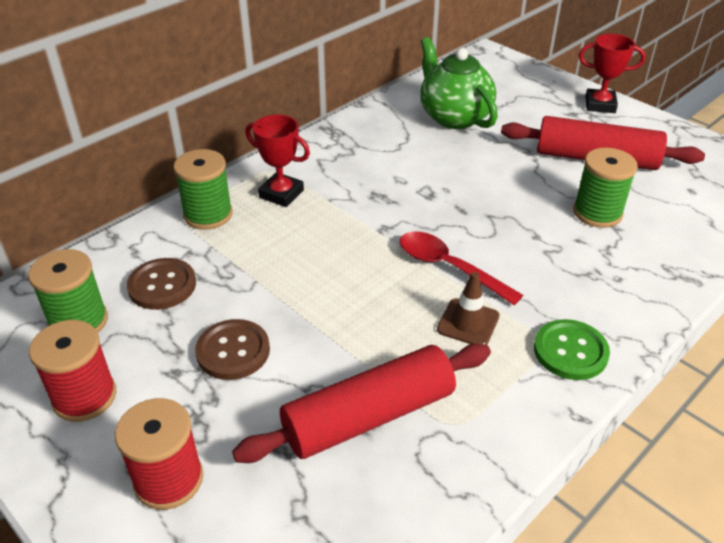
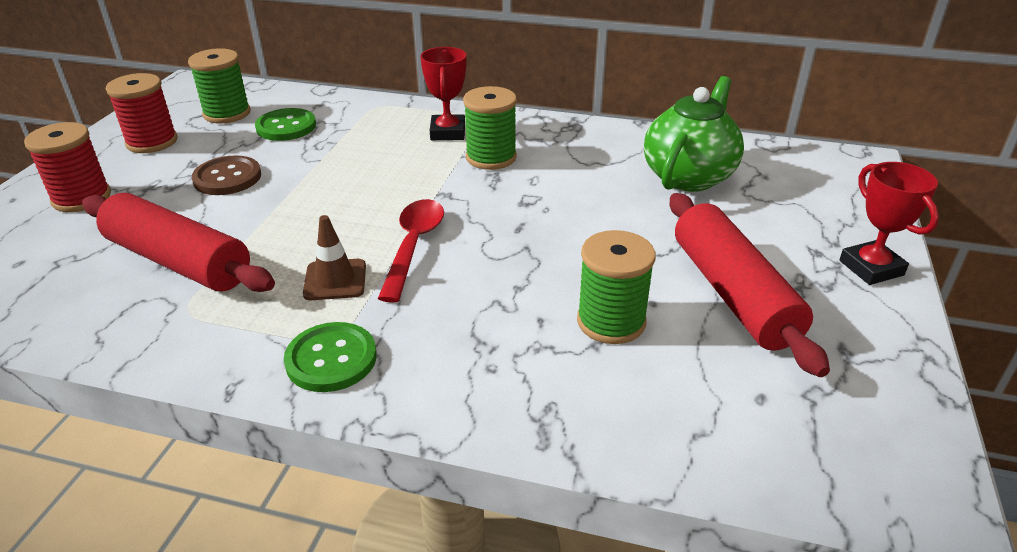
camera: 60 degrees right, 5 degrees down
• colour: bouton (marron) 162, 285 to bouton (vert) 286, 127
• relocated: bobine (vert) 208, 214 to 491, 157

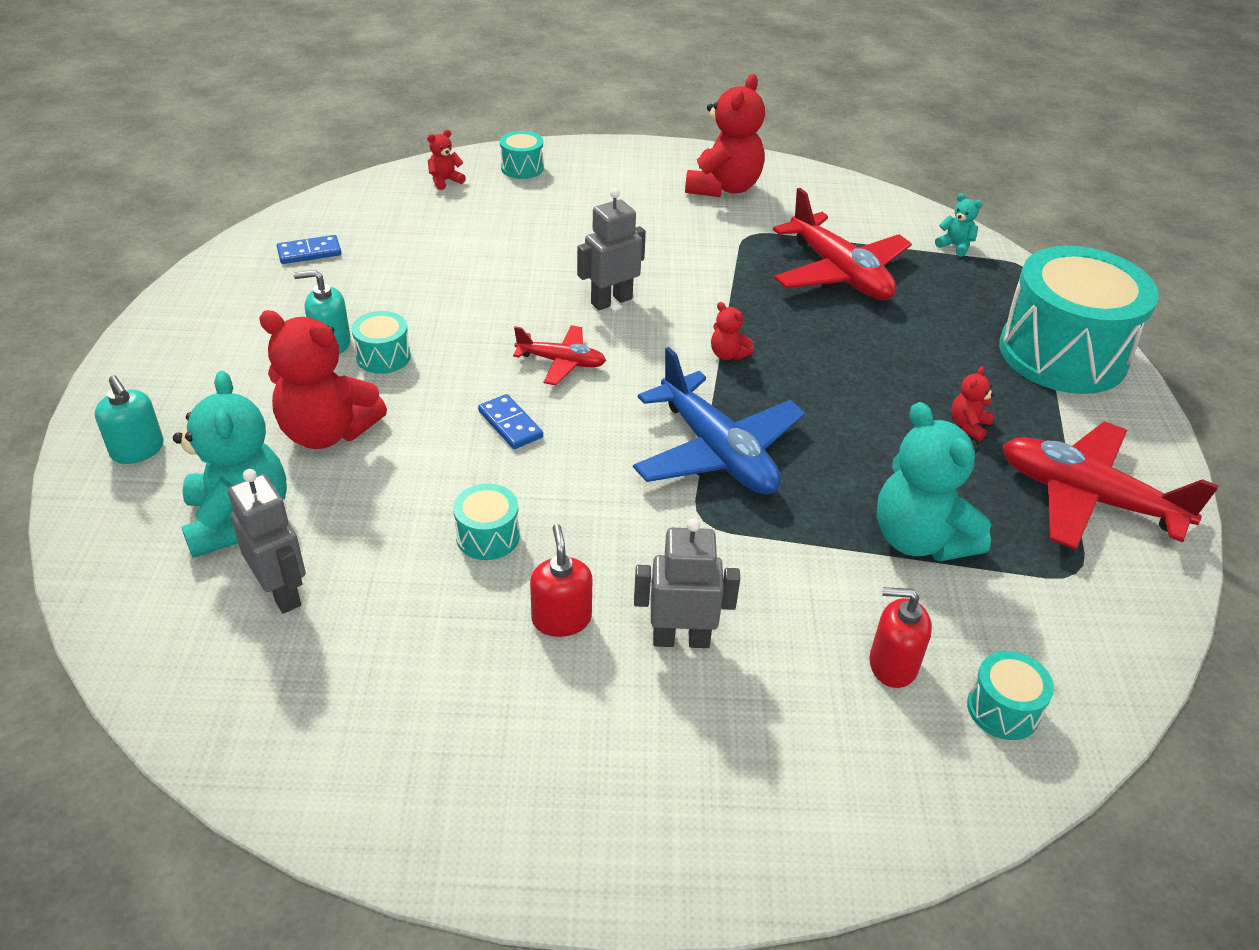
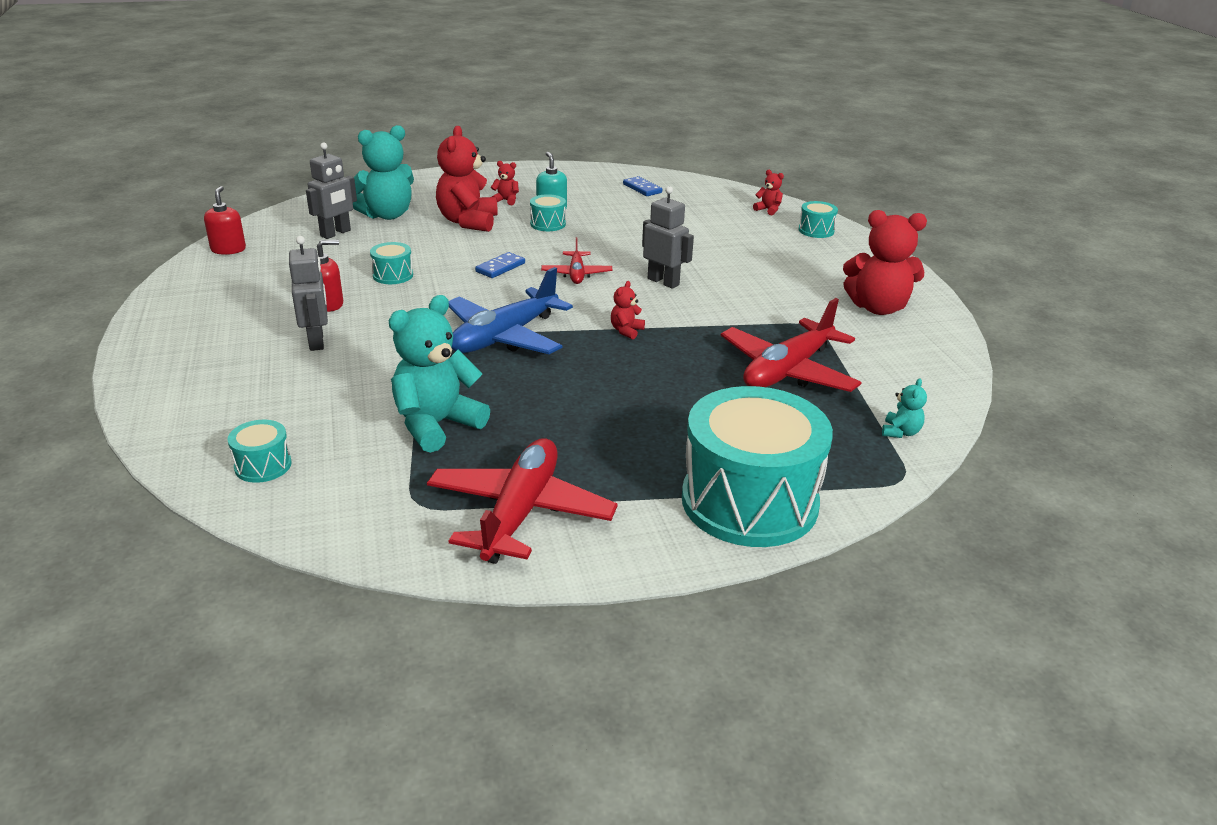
camera: 75 degrees right, 10 degrees down
• relocated: distributeur de savon (rouge) 892, 665 to 228, 249
• relocated: ours en peluche (rouge) 968, 426 to 506, 200
• missing: distributeur de savon (turquoise) 137, 450

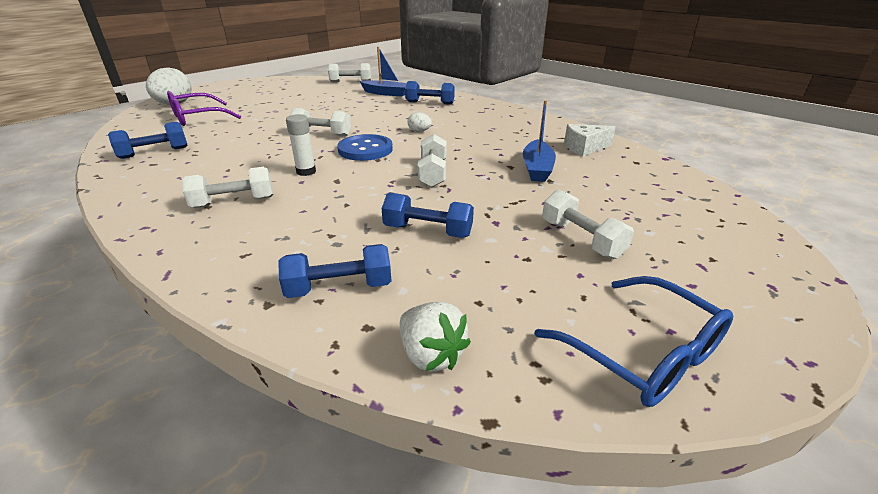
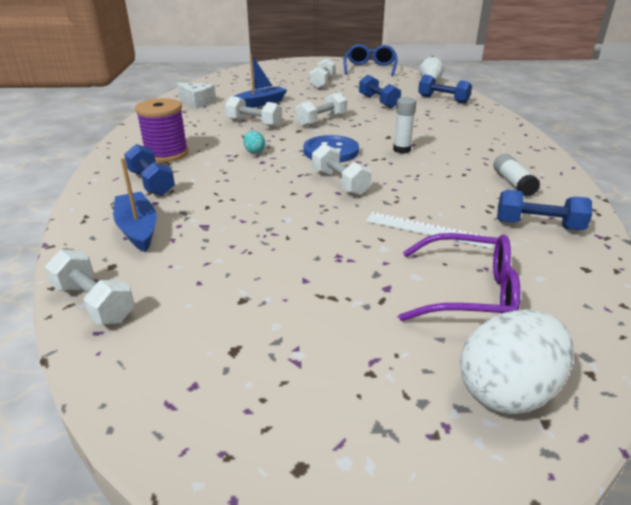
camera: 135 degrees left, 0 degrees up
• appeared: bobine (violet) 166, 154
• relocated: haltère (blanc) 234, 202 to 254, 123
• colour: œuf (blanc) 419, 131 to œuf (turquoise) 254, 152
• appeared: règle (blanc) 428, 230
• appeared: bâton de colle (blanc) 513, 183

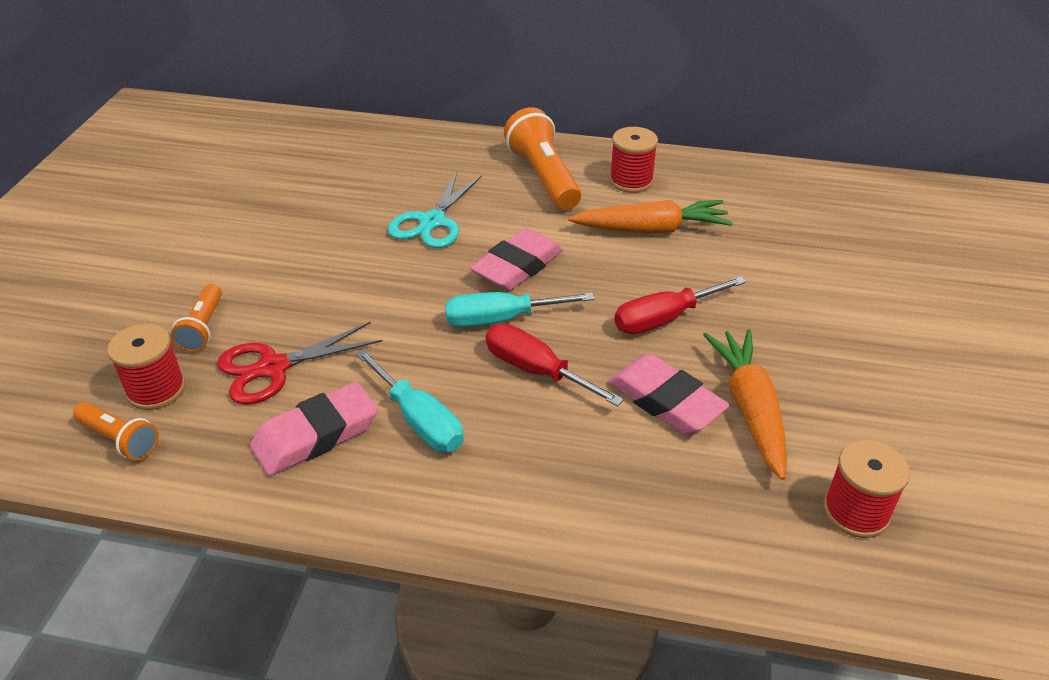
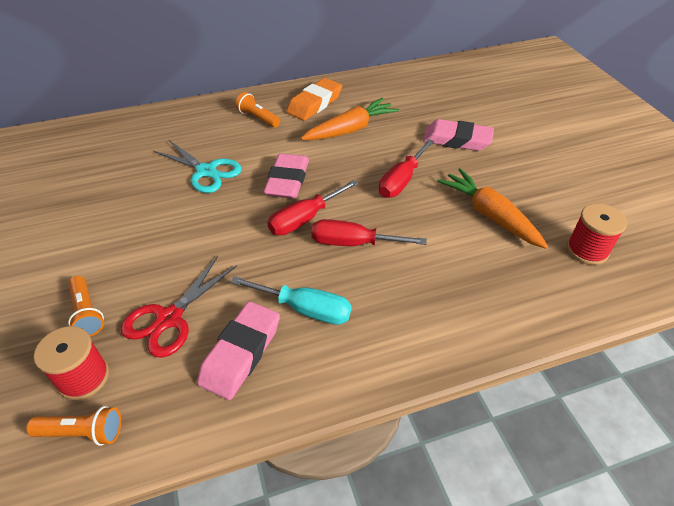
camera: 30 degrees left, 5 degrees up
• spun: ciseaux (turquoise) 432, 222 = 206, 171 45 degrees counterclockwise
• size: lampe de poche (orange) 543, 177 = 258, 118 x0.57
• colour: tournevis (turquoise) 501, 319 to tournevis (rouge) 304, 219
• exchanged: bobine (rouge) 631, 181 to gomme (orange) 314, 104
• relocated: gomme (rose) 666, 401 to 456, 140

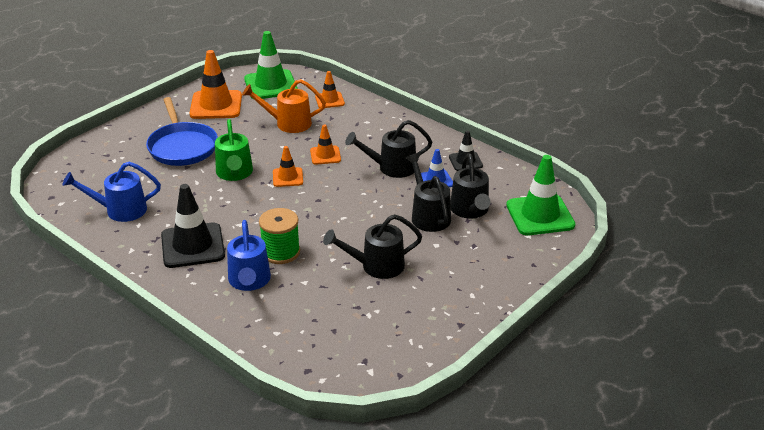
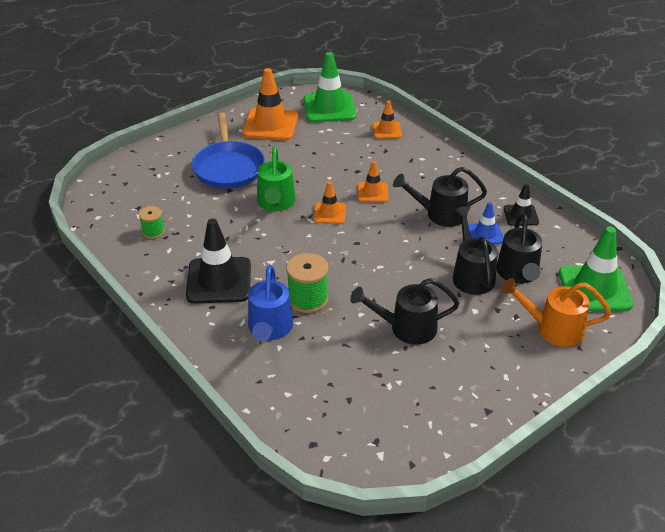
camera: 10 degrees right, 5 degrees up
• exchanged: arrosoir (bleu) 119, 210 to bobine (vert) 153, 231
• relocated: arrosoir (orange) 287, 123 to 552, 329

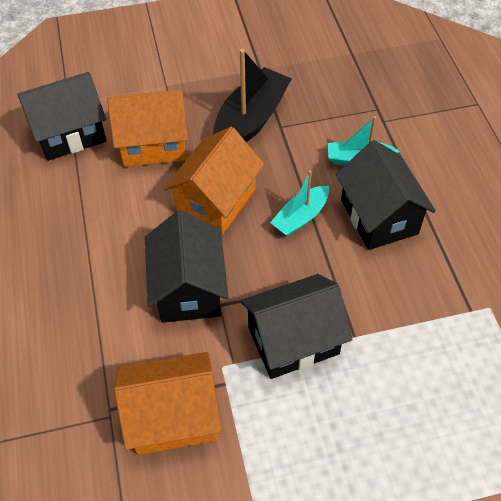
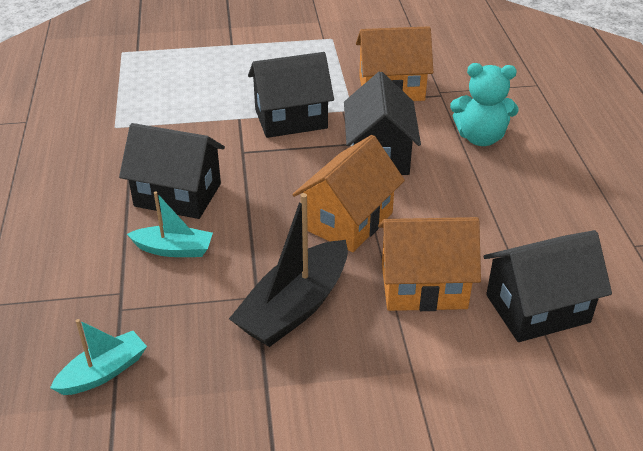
camera: 175 degrees left, 15 degrees down
• relocated: bateau (turquoise) 300, 217 to 103, 372
• spun: maison (noir) 379, 216 = 178, 195 60 degrees counterclockwise
• appeared: ours en peluche (turquoise) 480, 138

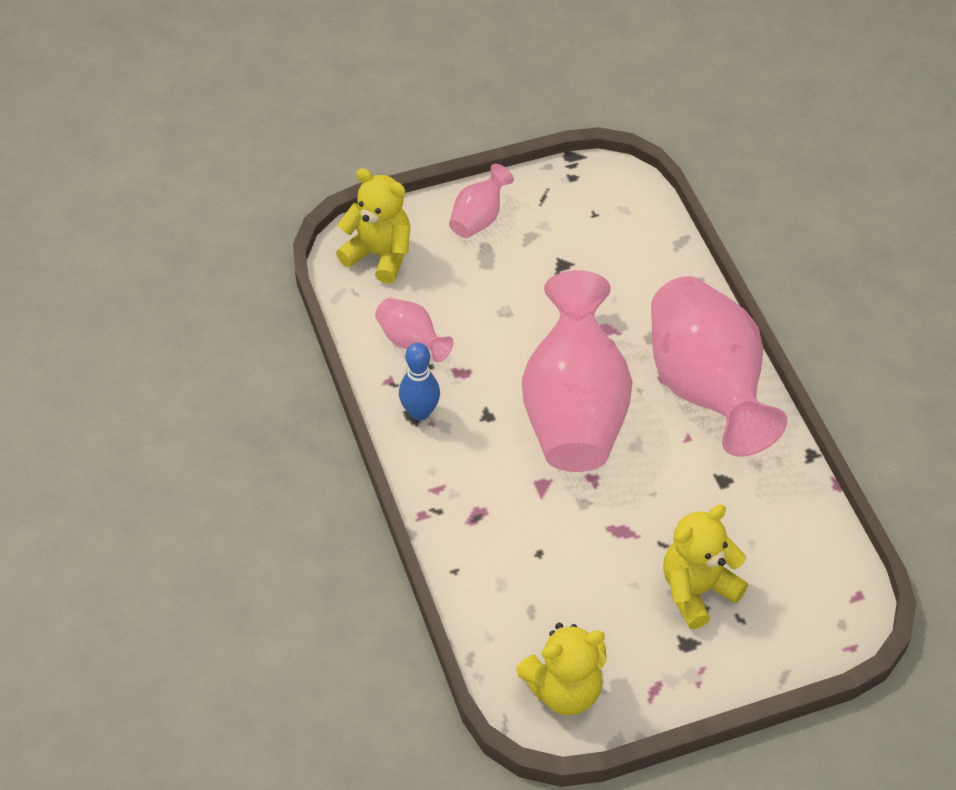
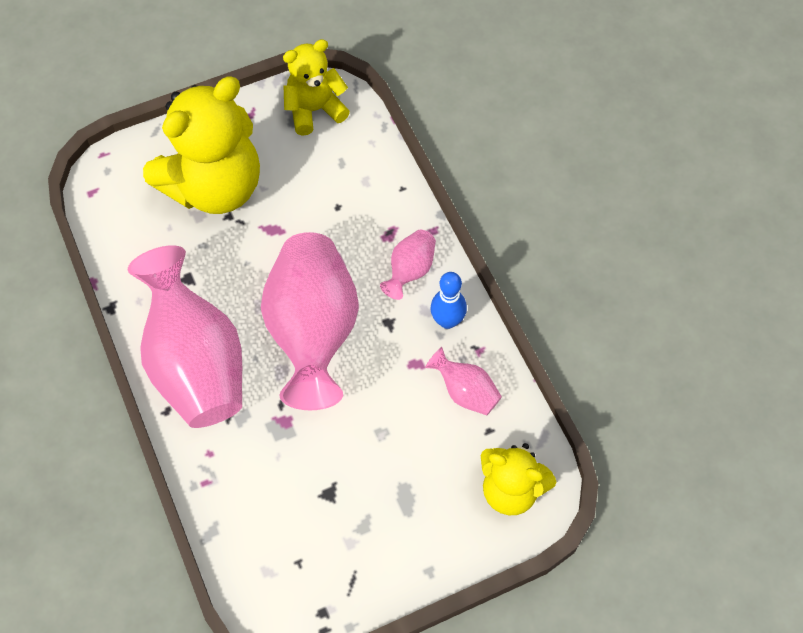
camera: 175 degrees right, 10 degrees up
• size: ours en peluche (jaune) 697, 590 = 215, 187 x1.76
• relocated: vase (rose) 479, 218 to 410, 271

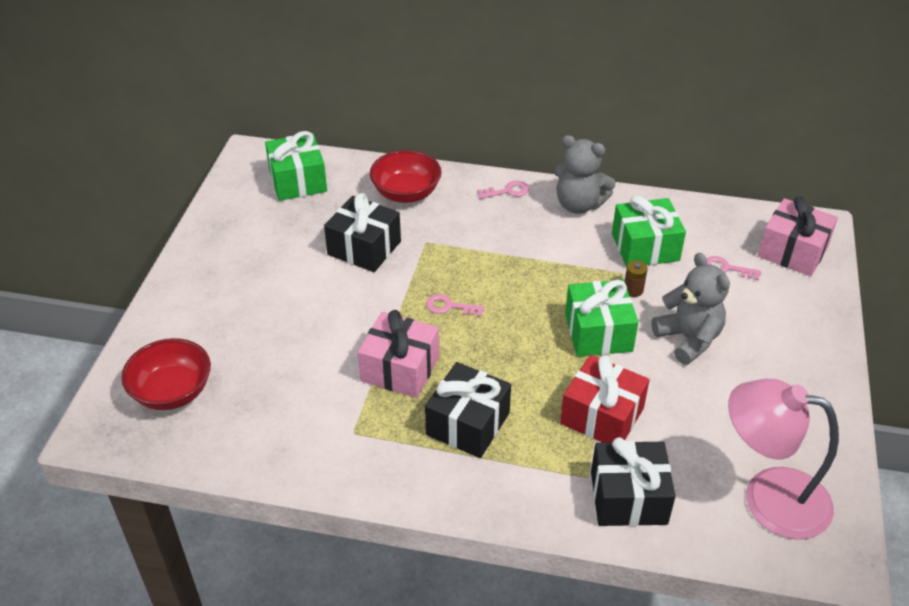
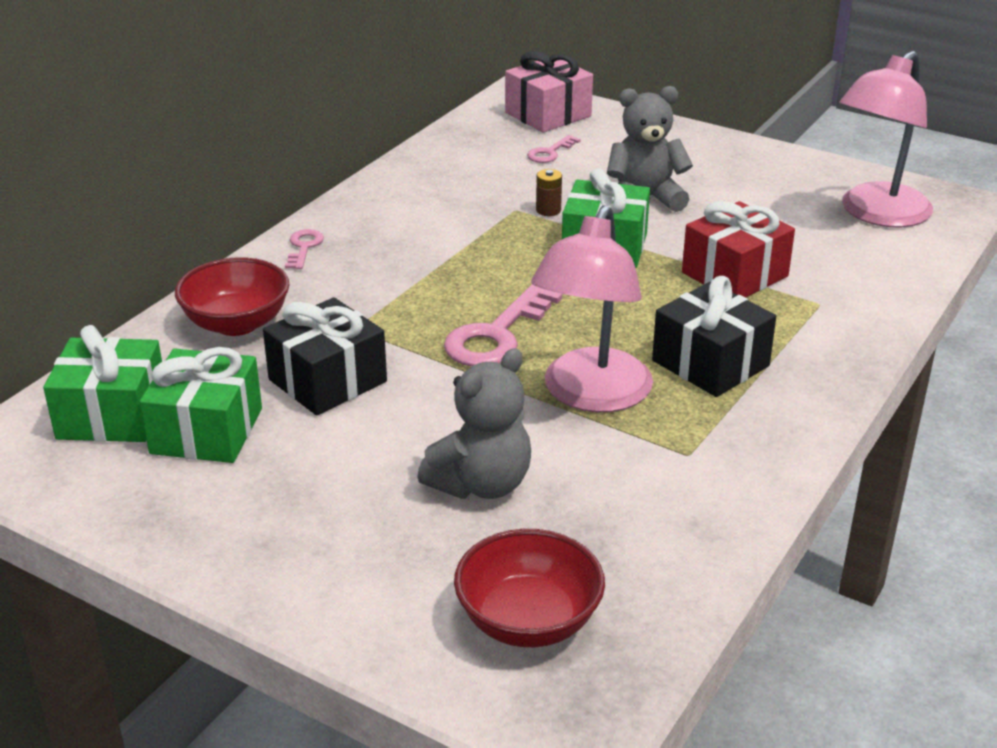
camera: 70 degrees left, 10 degrees down
• relocated: cadeau (vert) 645, 247 to 207, 431
• relocated: ours en peluche (gris) 579, 204 to 481, 484
• size: clé (rose) 449, 307 = 497, 335 x1.92
• exchanged: cadeau (rose) 400, 369 to lampe (rose) 591, 395
• missing: cadeau (noir) 628, 498

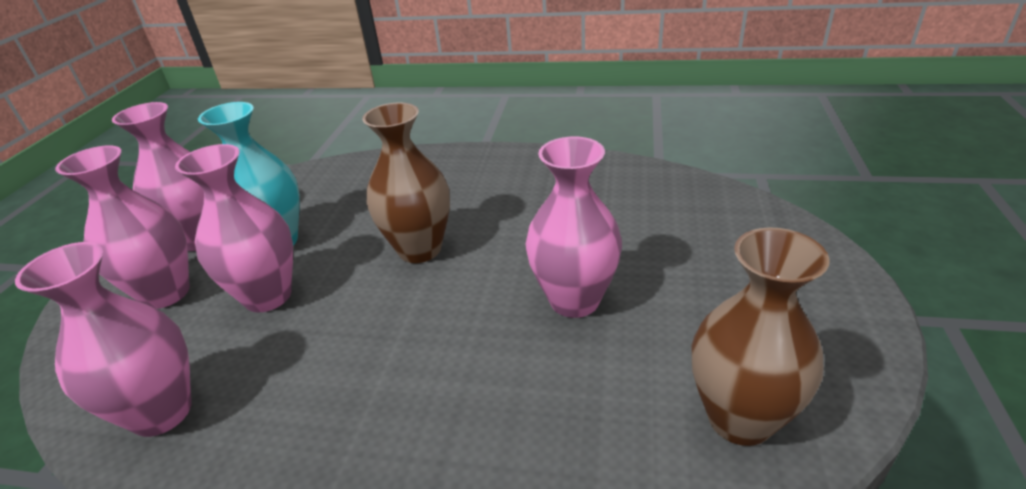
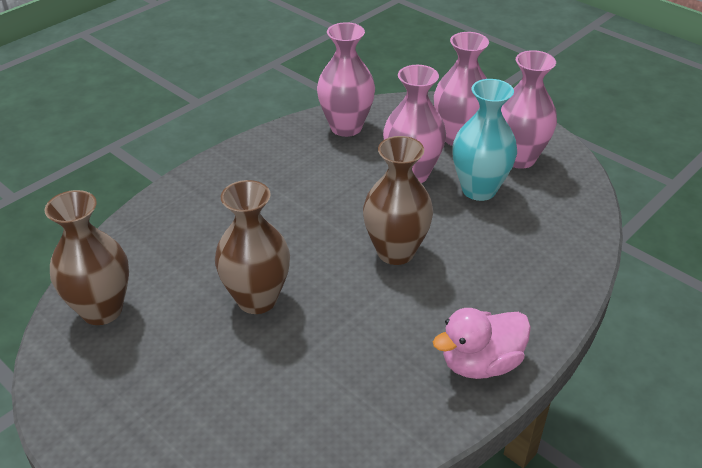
camera: 120 degrees right, 5 degrees up
• colour: vase (rose) 574, 300 to vase (marron) 257, 299
• appeared: canard (rose) 480, 363

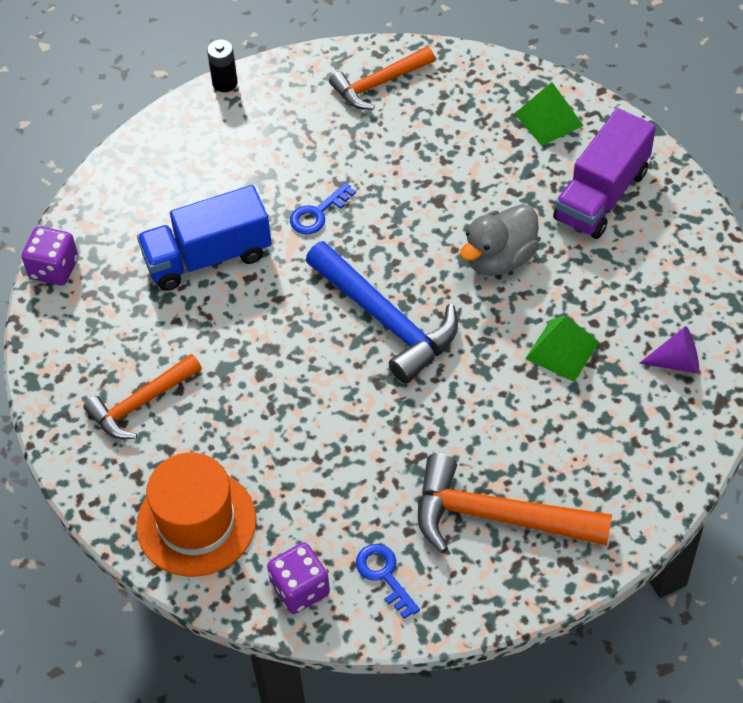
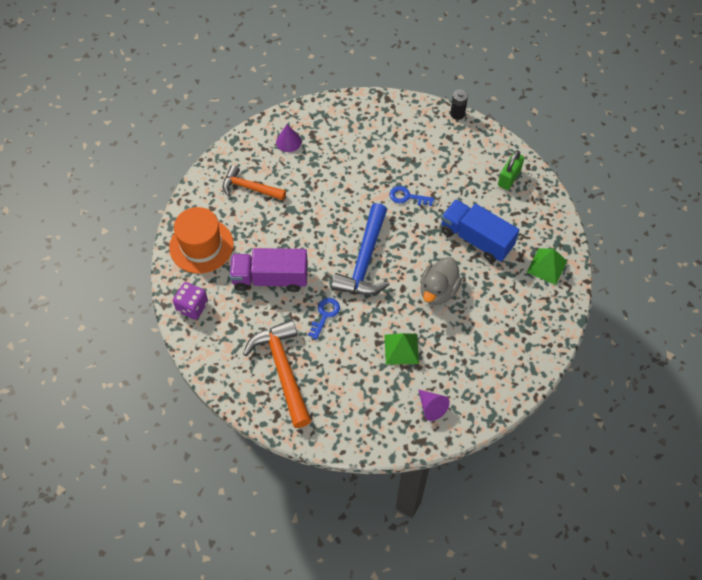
camera: 55 degrees right, 5 degrees up
• relocated: camion (violet) 601, 195 to 270, 278
• appeared: cône (violet) 288, 141
• relocated: clé (bleu) 384, 575 to 325, 315
• spun: canard (gris) 499, 258 = 438, 291 75 degrees counterclockwise
• relocated: camion (bleu) 208, 257 to 476, 239
• exchanged: marteau (orange) 379, 84 to cadenas (vert) 509, 178
• missing: dé (violet) 54, 269

